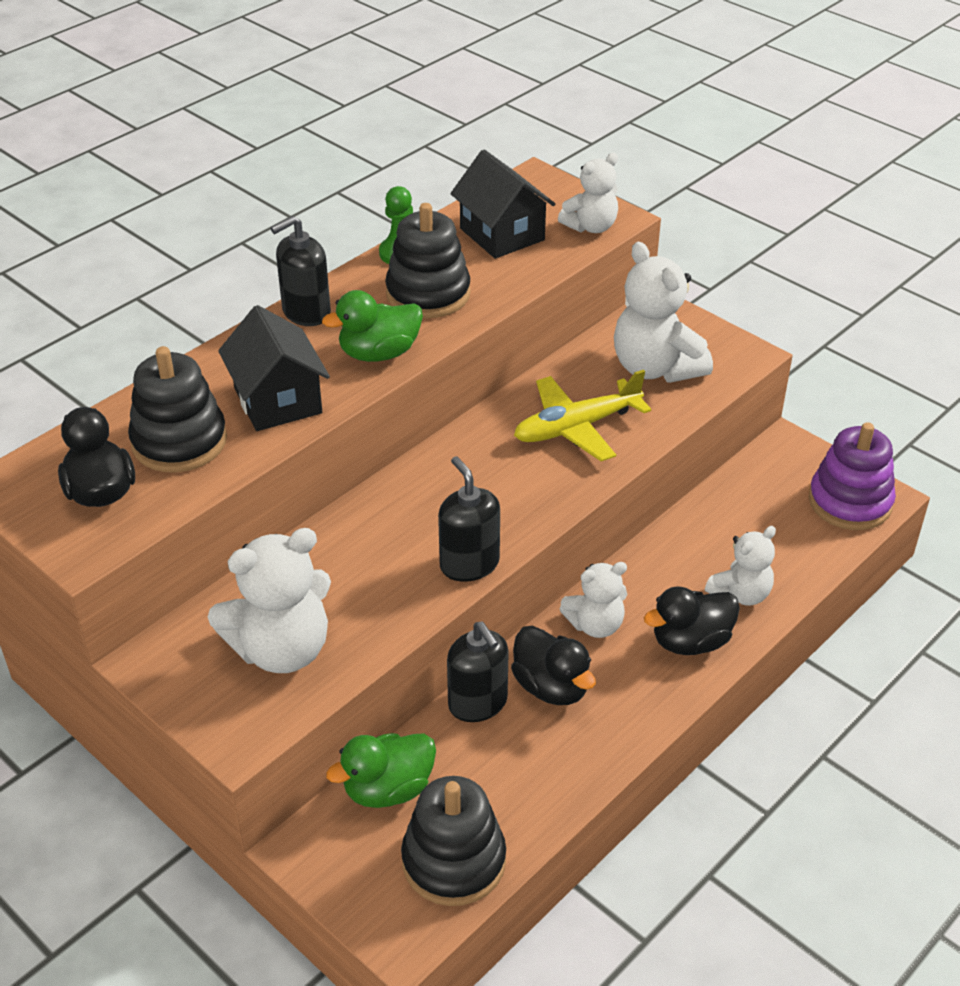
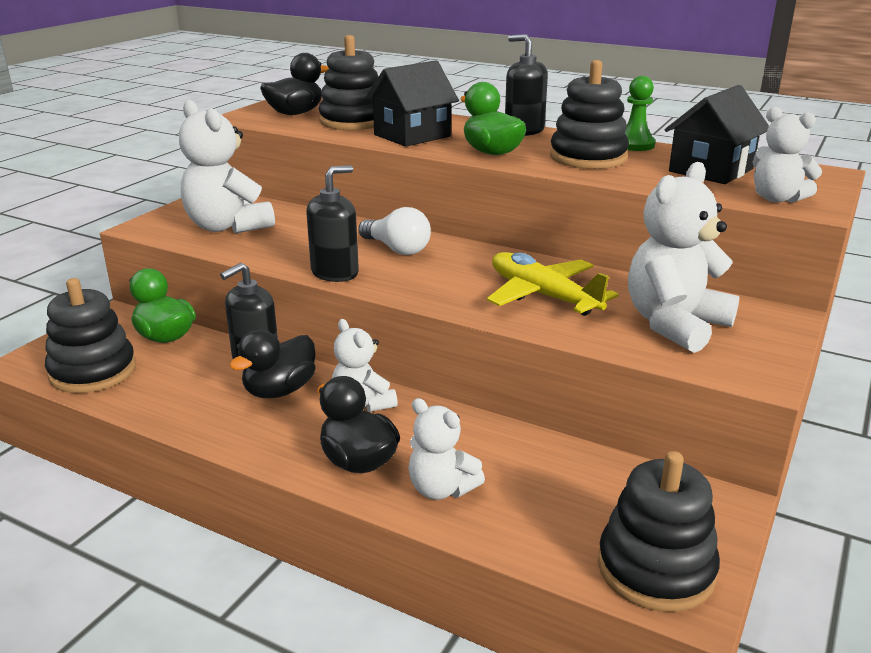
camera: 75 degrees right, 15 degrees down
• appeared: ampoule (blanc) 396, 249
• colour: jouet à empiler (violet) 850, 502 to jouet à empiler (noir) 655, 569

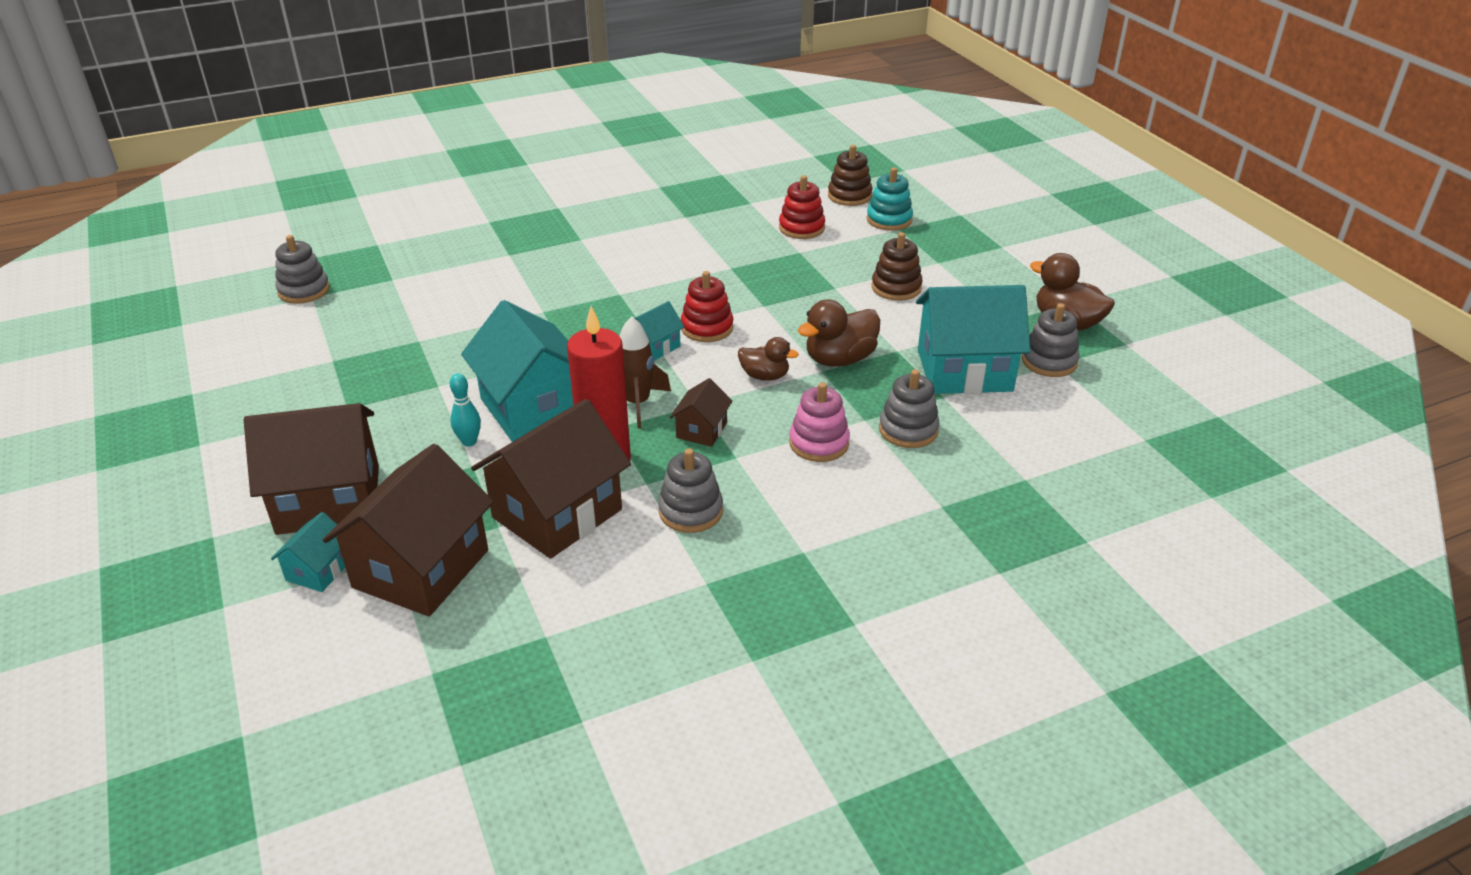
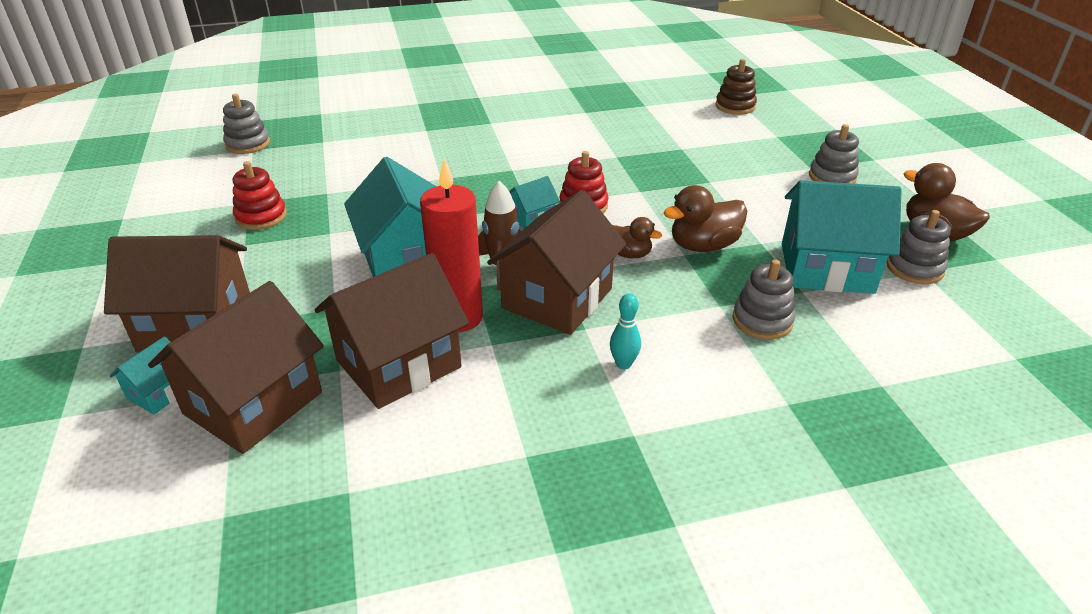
camera: 10 degrees right, 0 degrees up
• relocated: jouet à empiler (rouge) 801, 228 to 261, 217
• size: maison (marron) 701, 430 = 557, 298 x2.12
• relocated: quille (turquoise) 469, 442 to 623, 364
• relocated: jouet à empiler (gris) 690, 511 to 832, 177
• missing: jouet à empiler (rose) 819, 443
• missing: jouet à empiler (turquoise) 889, 220
• missing: jouet à empiler (marron) 896, 288

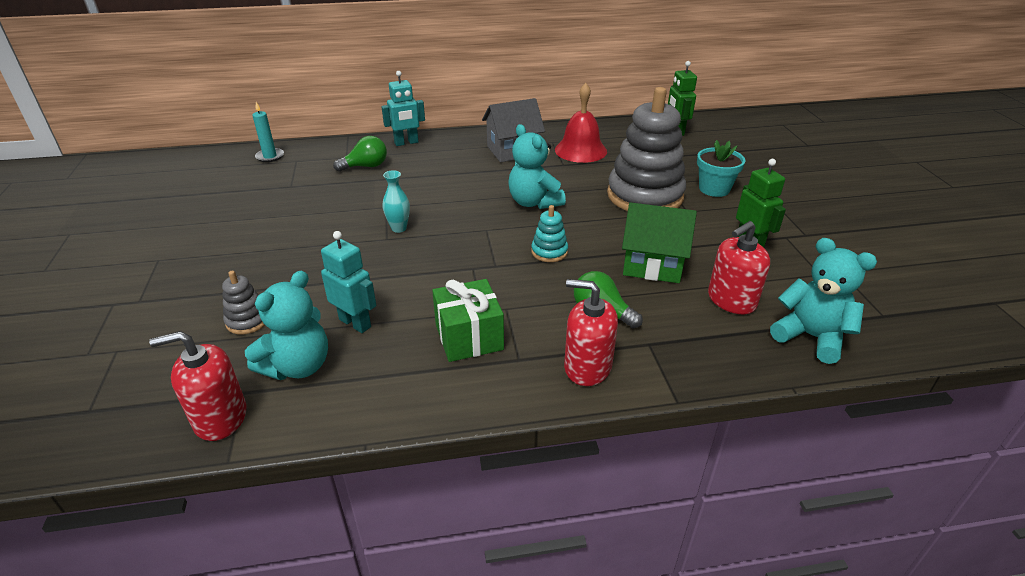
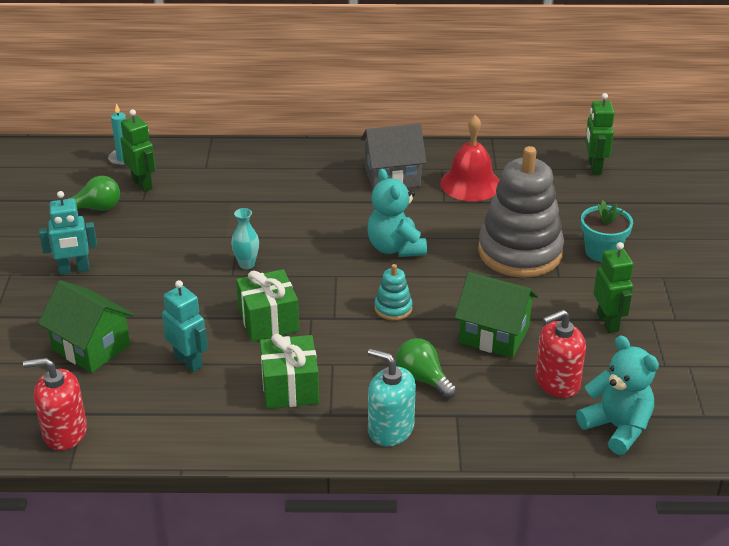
camera: 10 degrees right, 0 degrees up
• exchanged: jouet à empiler (gris) 247, 320 to maison (vert) 91, 347
• relocated: robot (turquoise) 406, 143 to 74, 270
• relocated: ampoule (vert) 366, 166 to 96, 208
• appeared: robot (vert) 142, 184
• appeared: cadeau (vert) 268, 321
• colour: distributeur de savon (rouge) 587, 367 to distributeur de savon (turquoise) 390, 429
• missing: ours en peluche (turquoise) 298, 366

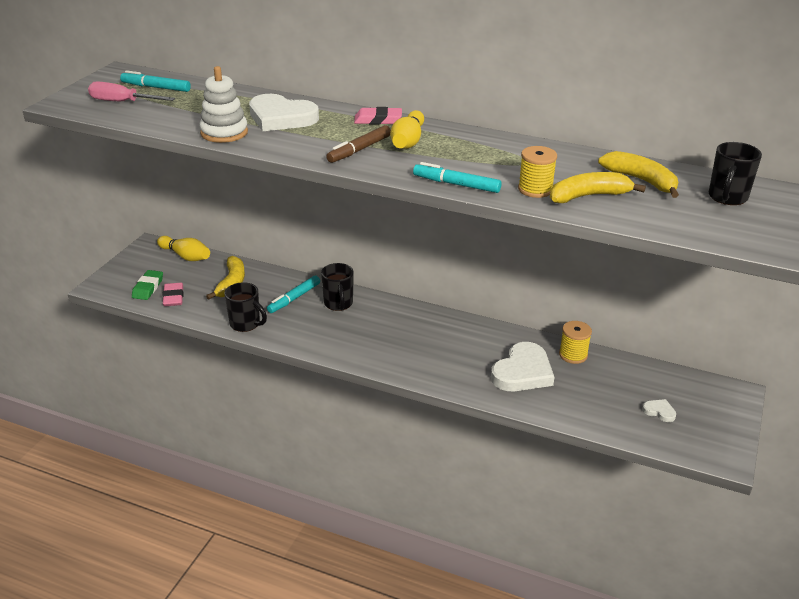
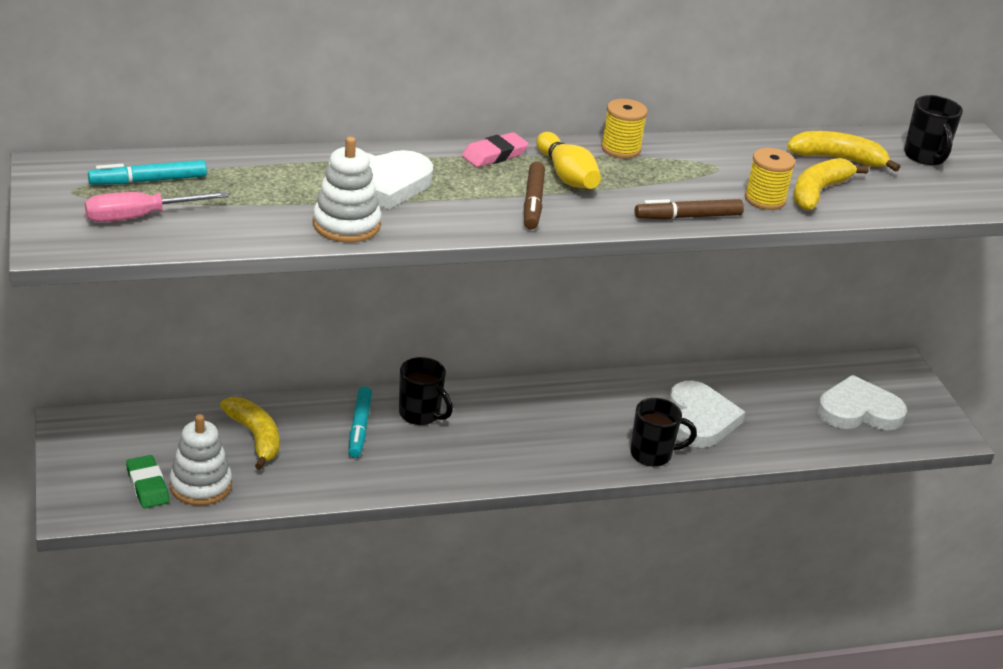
camera: 40 degrees left, 0 degrees up
• exchanged: gomme (rose) 173, 297 to jouet à empiler (blanc) 200, 485
• relocated: bobine (jaune) 573, 355 to 620, 149
• relocated: tasse (noir) 246, 324 to 652, 454
• colour: feutre (turquoise) 456, 184 to feutre (marron) 688, 217
• size: cœur (blanc) 659, 411 = 858, 410 x2.26
• missing: quille (jaune) 185, 256

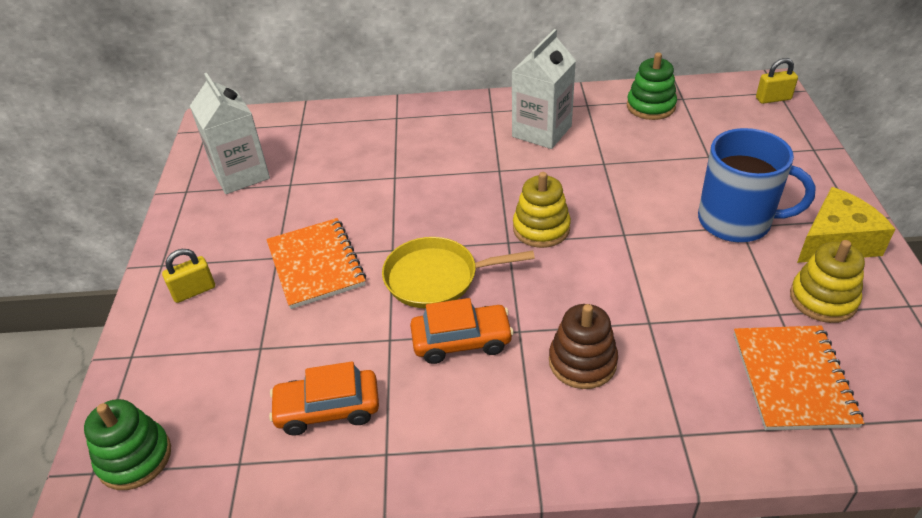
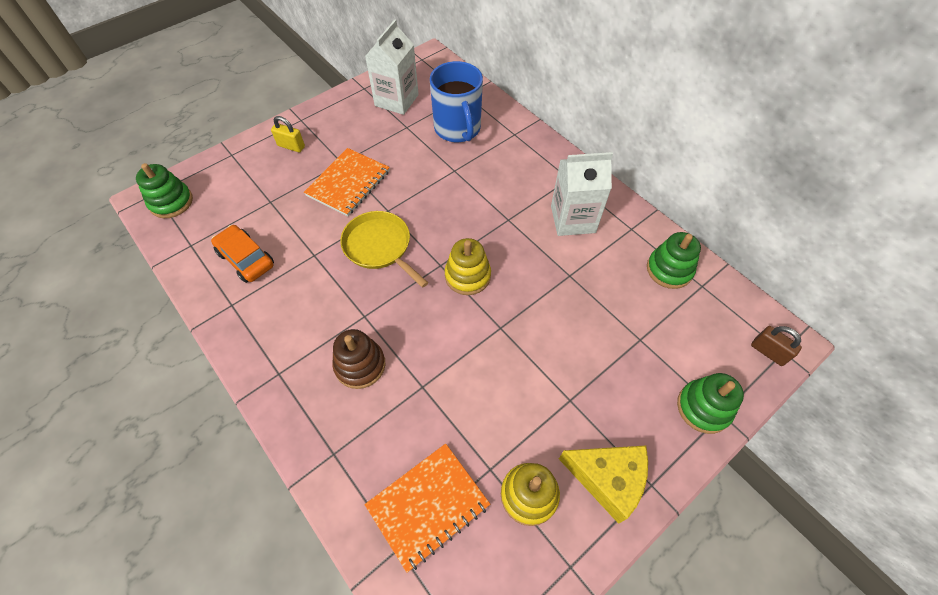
camera: 50 degrees right, 15 degrees up
• relocated: tasse (bleu) 736, 221 to 458, 129
• appeared: jouet à empiler (vert) 703, 407
• colour: cadenas (jaune) 773, 99 to cadenas (marron) 768, 352
• missing: voiture (orange) 461, 341

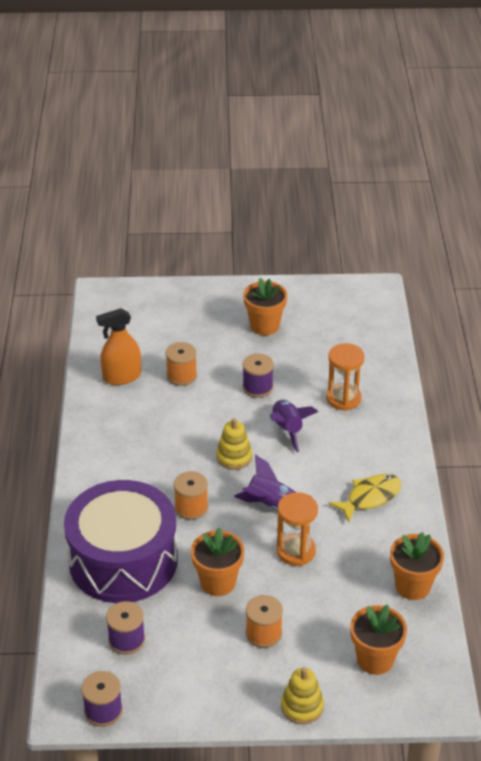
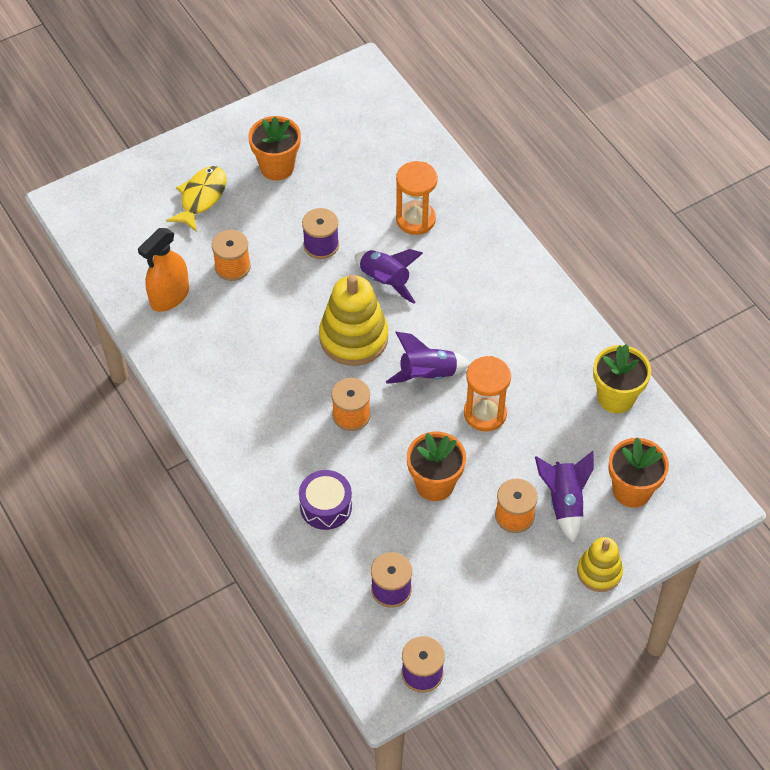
camera: 30 degrees left, 15 degrees up
• relocated: poisson (jaune) 370, 497 to 201, 197
• size: tambour (violet) 123, 560 = 326, 506 x0.42
• size: jouet à empiler (jaune) 234, 457 = 353, 338 x1.68
• appeared: fusée (violet) 564, 502
• colour: pot de fleurs (orange) 413, 586 to pot de fleurs (jaune) 616, 397

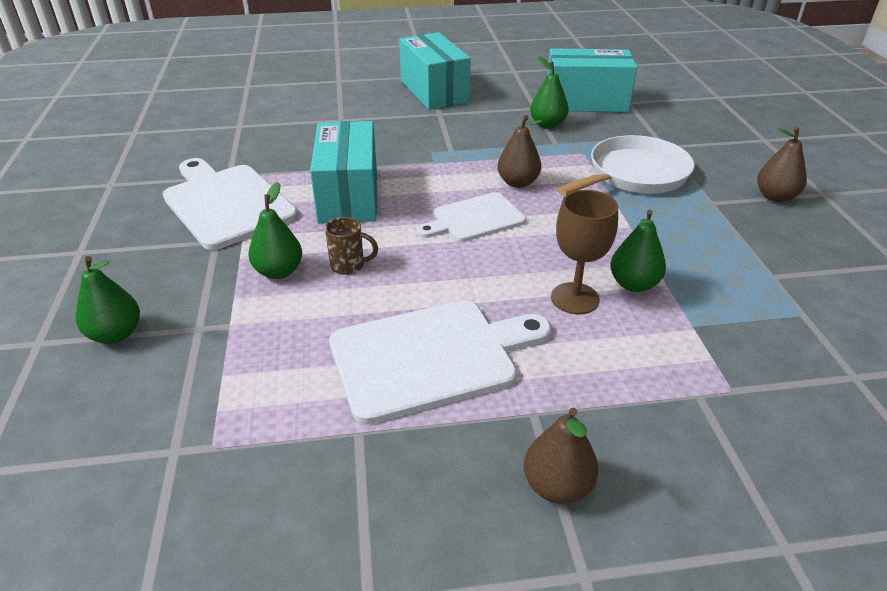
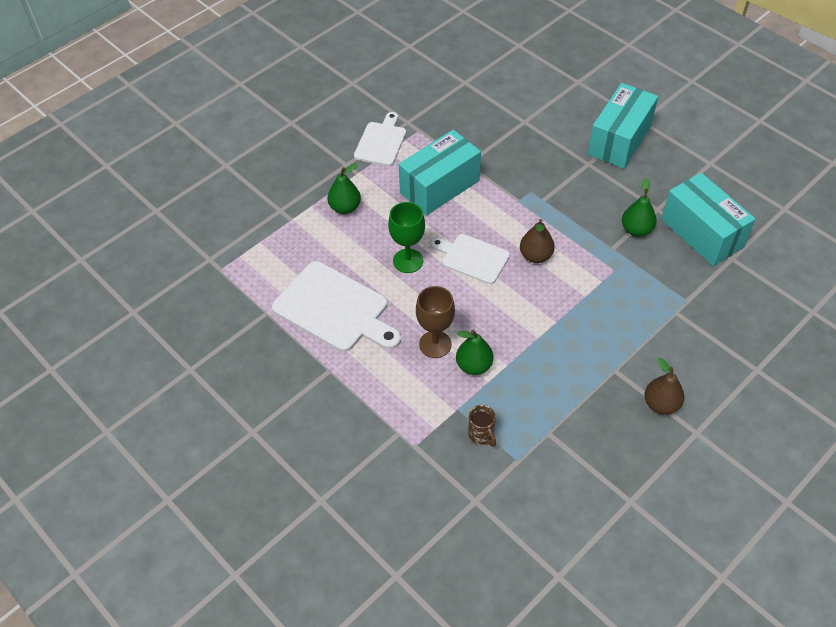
camera: 55 degrees right, 15 degrees up
• size: planche à découper (blanc) 226, 203 = 381, 142 x0.62
• appeared: verre à pied (vert) 408, 261
• relocated: tasse (marron) 349, 266 to 481, 435
• missing: poire (vert) 116, 334
• missing: poire (marron) 557, 486
• missing: poêle (blanc) 634, 175

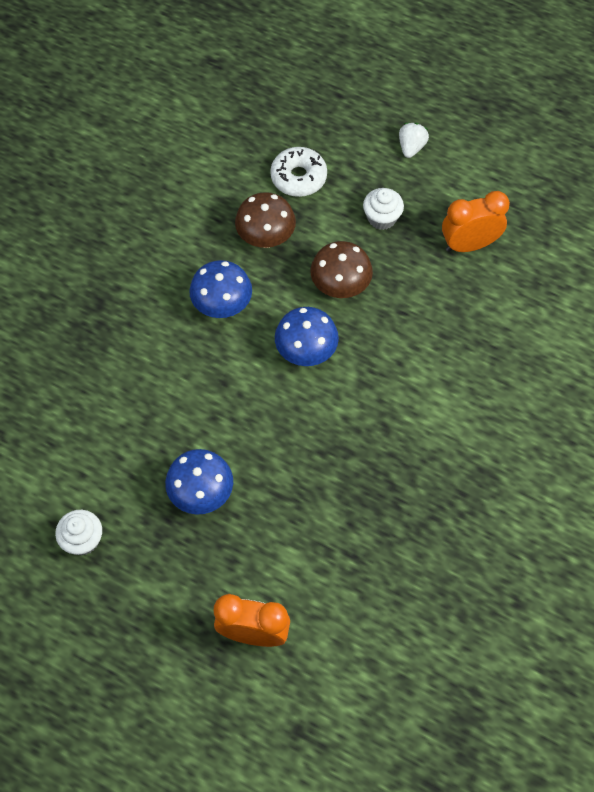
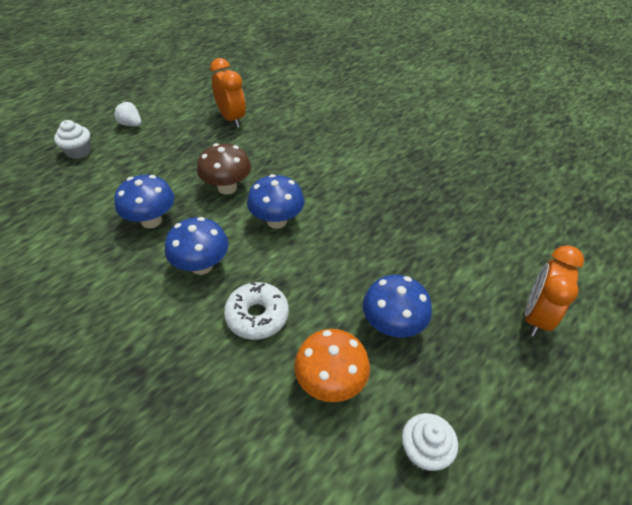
camera: 75 degrees left, 15 degrees down
• relocated: muffin (blanc) 382, 218 to 78, 151
• colour: champignon (marron) 266, 238 to champignon (bleu) 151, 221
• spun: réveil (orange) 469, 245 = 231, 118 150 degrees clockwise
• relocated: beignet (blanc) 298, 177 to 257, 316
• appeared: champignon (orange) 330, 382

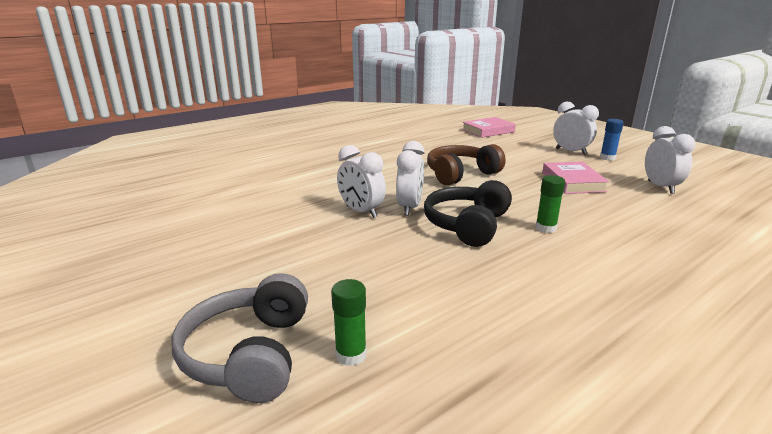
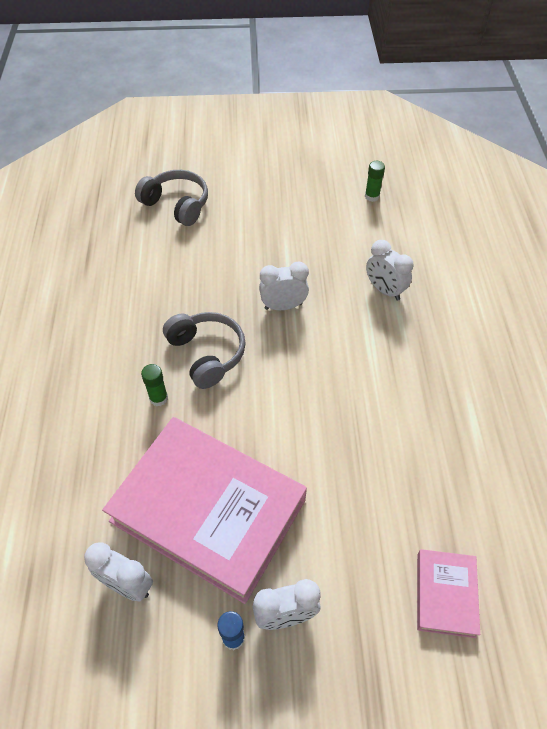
camera: 125 degrees right, 30 degrees up
• size: livre (rose) 572, 182 = 208, 510 x2.25
• colour: casque audio (noir) 467, 225 to casque audio (gris) 207, 354
• relocated: bâton de colle (vert) 351, 355 to 372, 196
• relocated: réveil (blanc) 409, 208 to 384, 290
• missing: casque audio (marron) 460, 174

